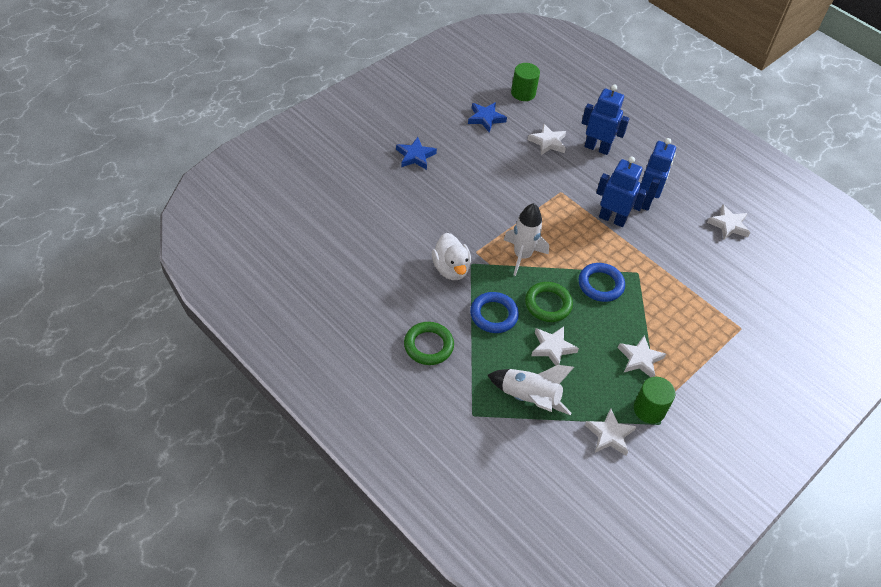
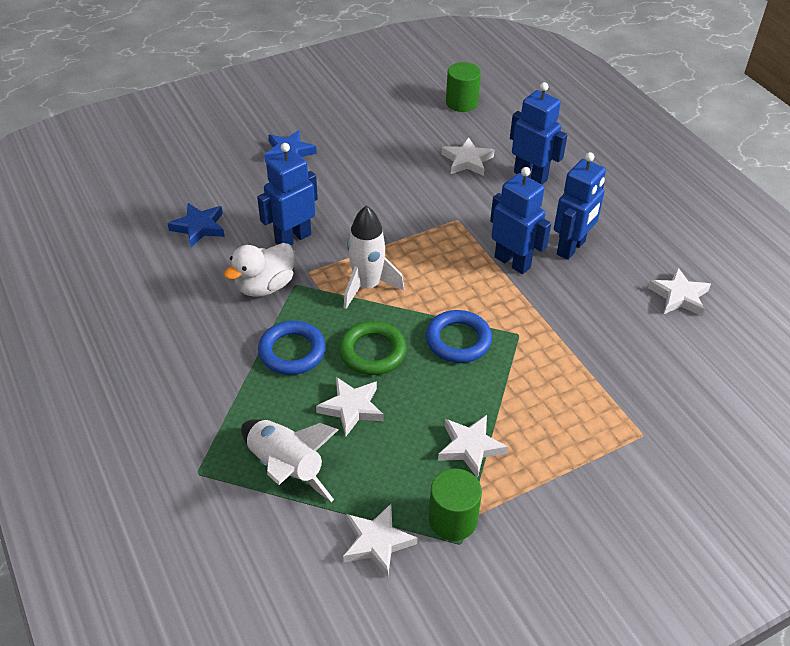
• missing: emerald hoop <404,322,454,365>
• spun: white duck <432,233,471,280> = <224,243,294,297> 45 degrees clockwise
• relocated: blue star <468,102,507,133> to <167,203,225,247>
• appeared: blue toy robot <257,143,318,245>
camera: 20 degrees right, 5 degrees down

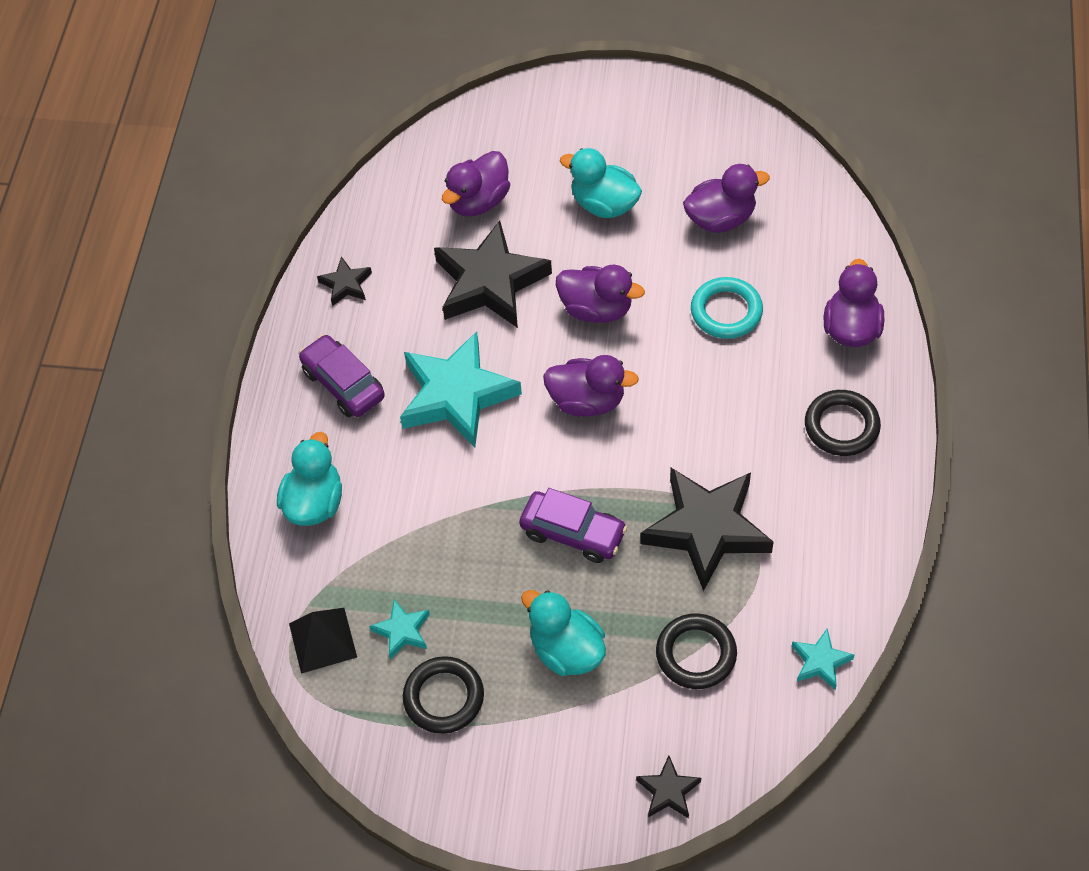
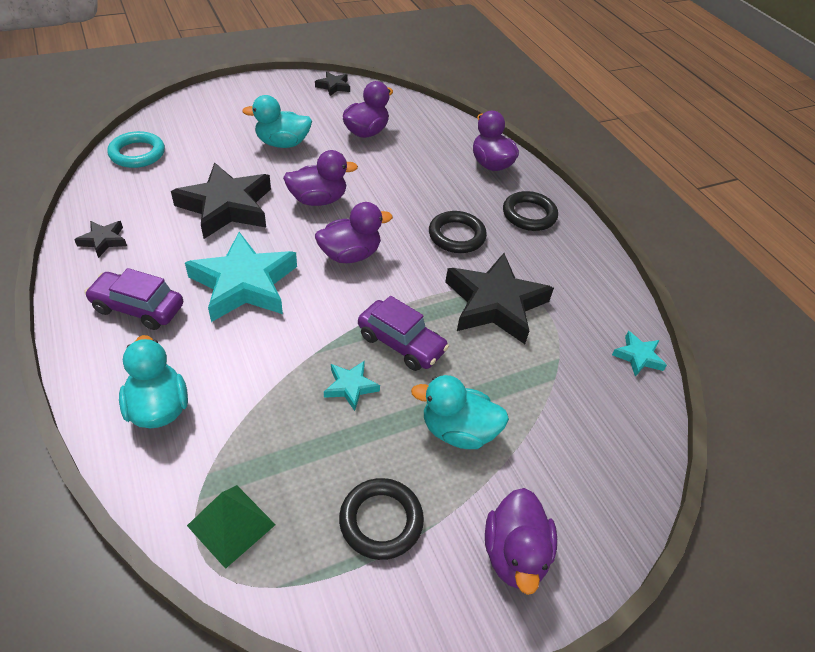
• colour: black pyramid <289,608,357,674> to emerald pyramid <187,485,276,569>
• relocated: teal star <369,599,430,659> to <324,361,380,411>
• relocated: royal purple duck <442,151,510,216> to <485,488,557,595>
• spun: royal purple car <519,488,628,563> = <358,296,449,371> 45 degrees clockwise
• relocated: black star <636,756,701,818> to <315,72,350,96>
• relocated: black hoop <656,613,737,689> to <429,211,487,253>
• relocated: teal hoop <691,277,763,339> to <107,131,165,168>
camera: 40 degrees left, 10 degrees down

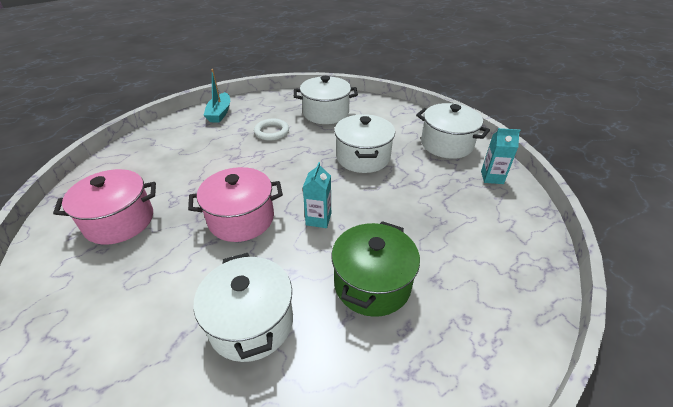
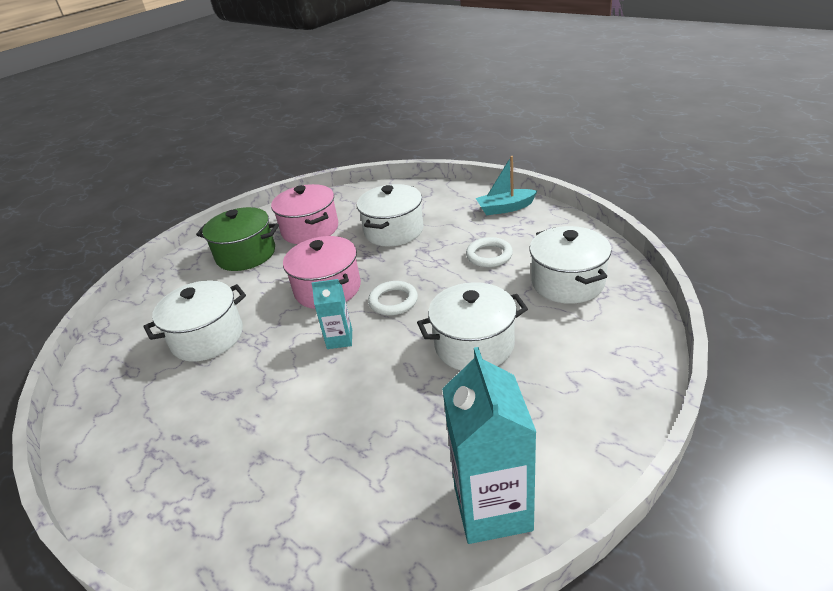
• relocated: emerald cooking pot <331,221,420,317> to <196,207,279,271>
• relocated: white cooking pot <416,103,490,159> to <357,184,424,246>
• size: teal carton <481,128,520,184> = <442,347,536,544> x1.88
• appeared: white hoop <368,281,418,316>
camera: 80 degrees right, 5 degrees down

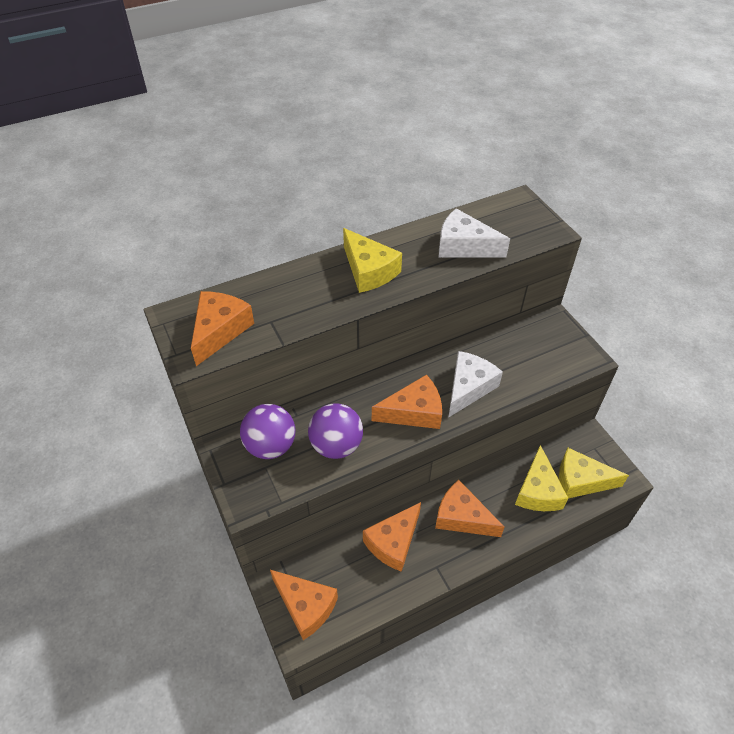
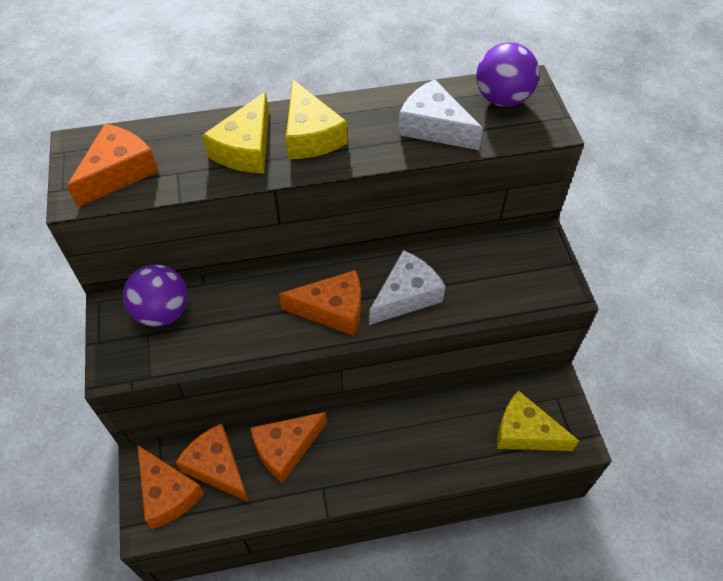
• relocated: royal purple ball <308,403,363,459> to <476,42,539,107>
• relocated: bright orange cheese wedge <435,480,504,537> to <176,424,249,502>
• relocated: yellow cheese wedge <515,445,568,511> to <202,92,269,173>
camera: 15 degrees right, 5 degrees up

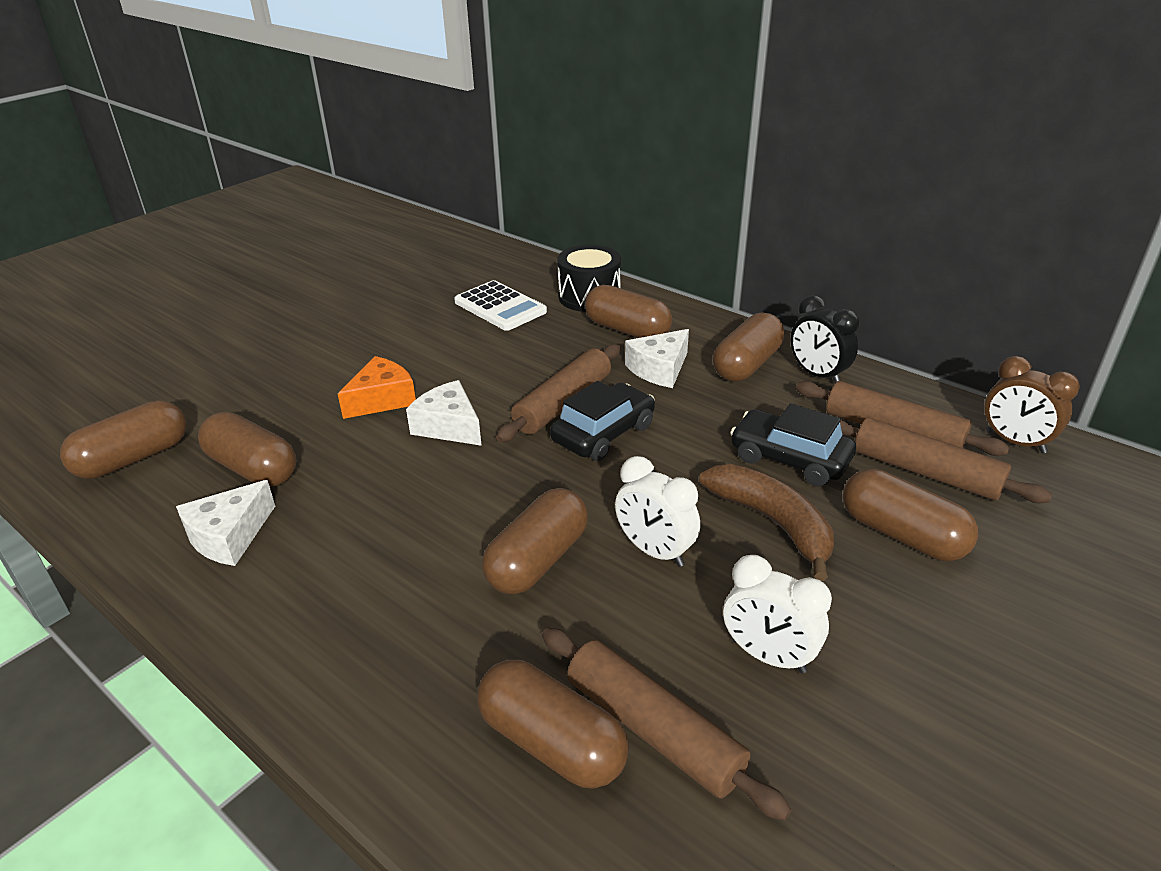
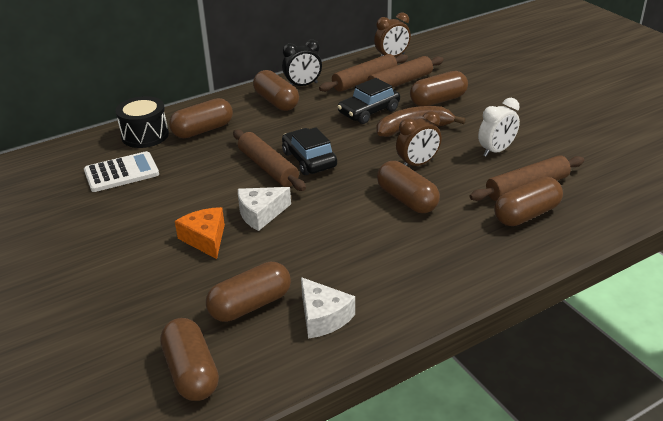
• colour: white clock <615,456,700,567> to russet clock <396,111,441,166>
• missing: white cheese wedge <625,329,689,388>
camera: 70 degrees left, 0 degrees up

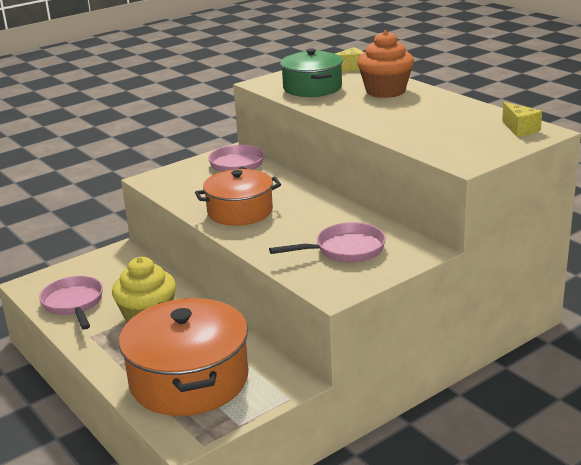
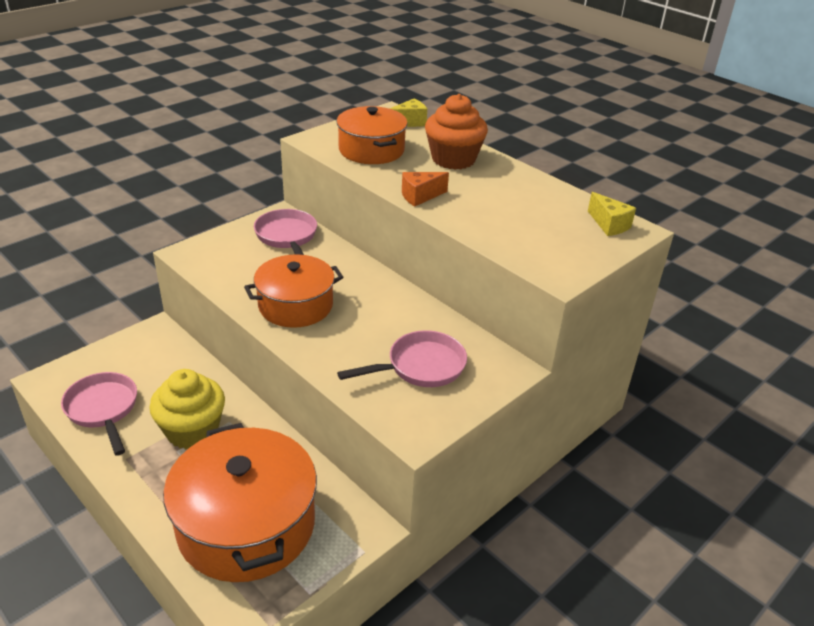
• colour: emerald cooking pot <280,49,343,97> to bright orange cooking pot <337,106,408,164>
• appeared: bright orange cheese wedge <402,172,449,207>
camera: 10 degrees left, 10 degrees up

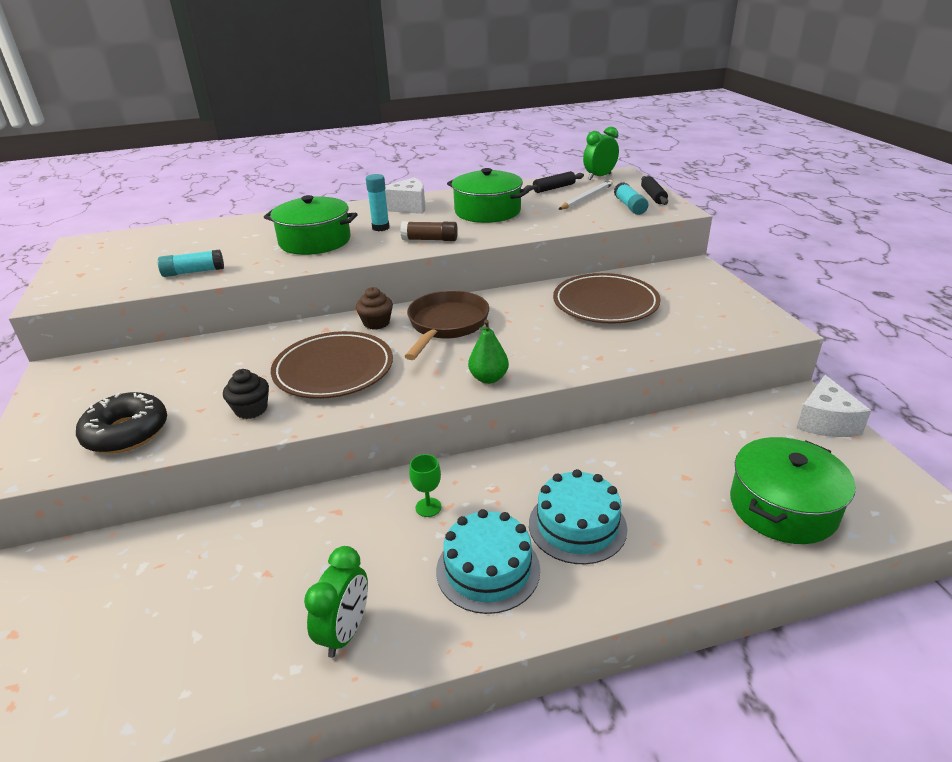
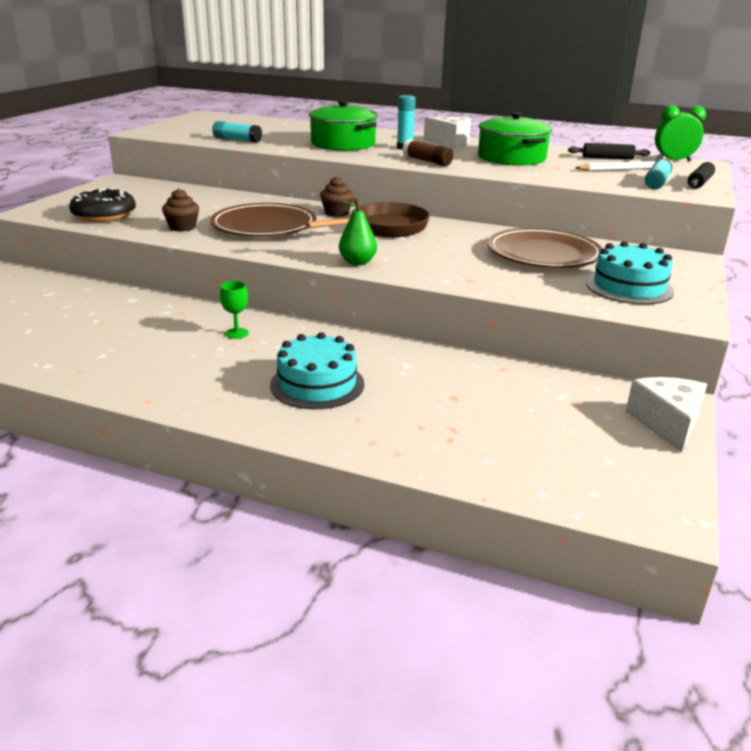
• colour: black cupcake <223,369,269,419> to russet cupcake <162,189,199,232>
• missing: emerald clock <304,546,368,658>
• relocated: teal cake <436,509,540,614> to <586,241,674,305>
• missing: emerald cooking pot <730,437,855,544>
• spun: white cheese wedge <796,375,871,437> = <626,377,707,452> 135 degrees clockwise
camera: 35 degrees right, 5 degrees down

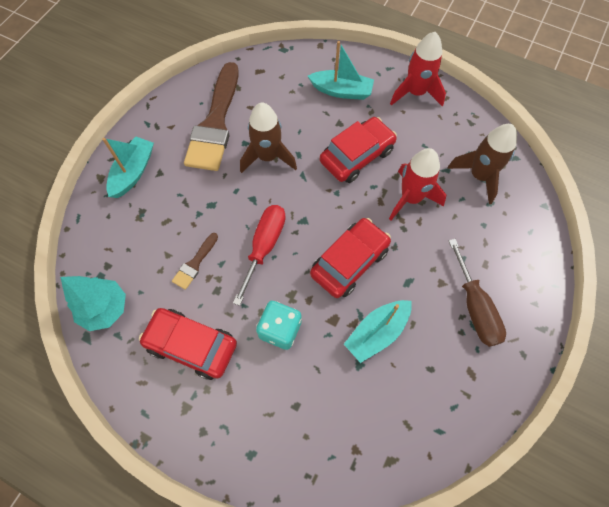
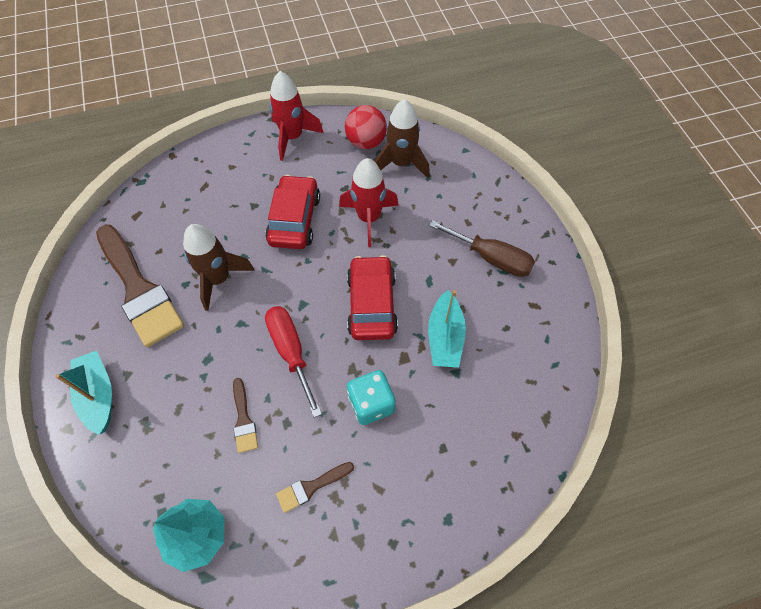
• exchanged: crimson car <139,308,237,380> to russet paint brush <276,462,354,513>
• missing: teal toy boat <308,41,374,100>
• appeared: crimson ball <345,105,387,149>
camera: 45 degrees left, 5 degrees down

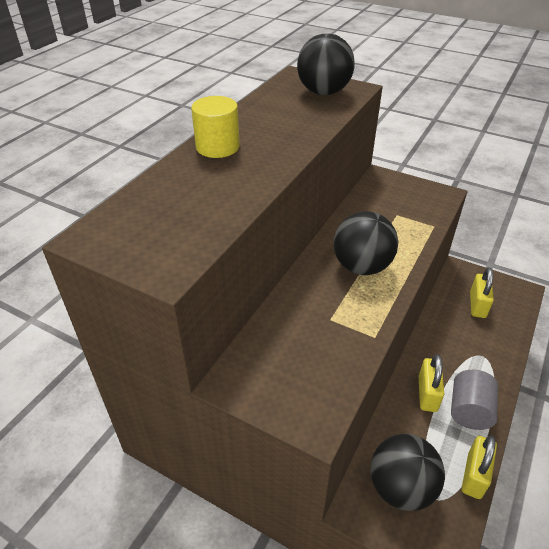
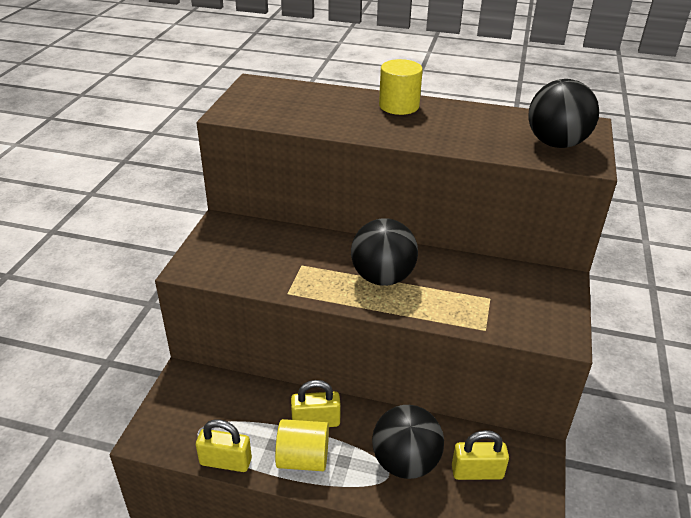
• relocated: black ball <370,434,445,511> to <372,405,444,479>
• colour: gray cylinder shape <451,370,498,430> to yellow cylinder shape <275,419,329,471>
camera: 75 degrees right, 5 degrees down

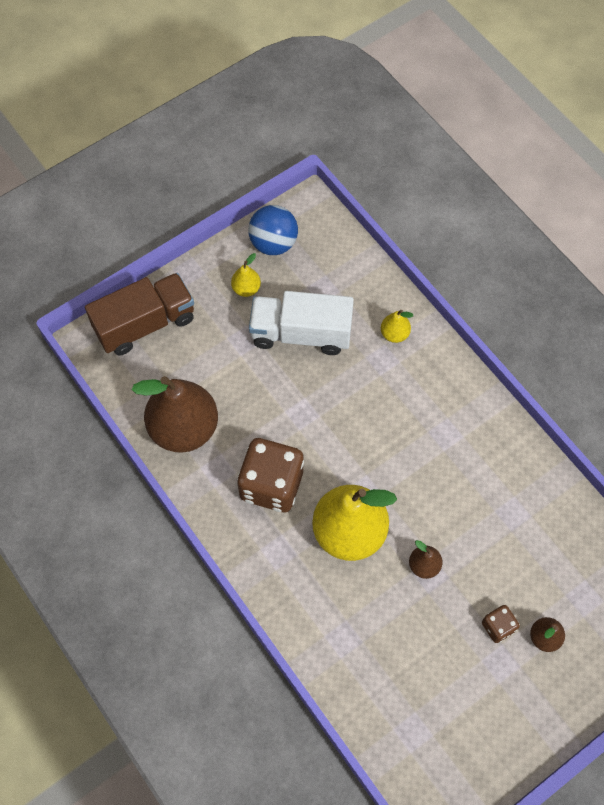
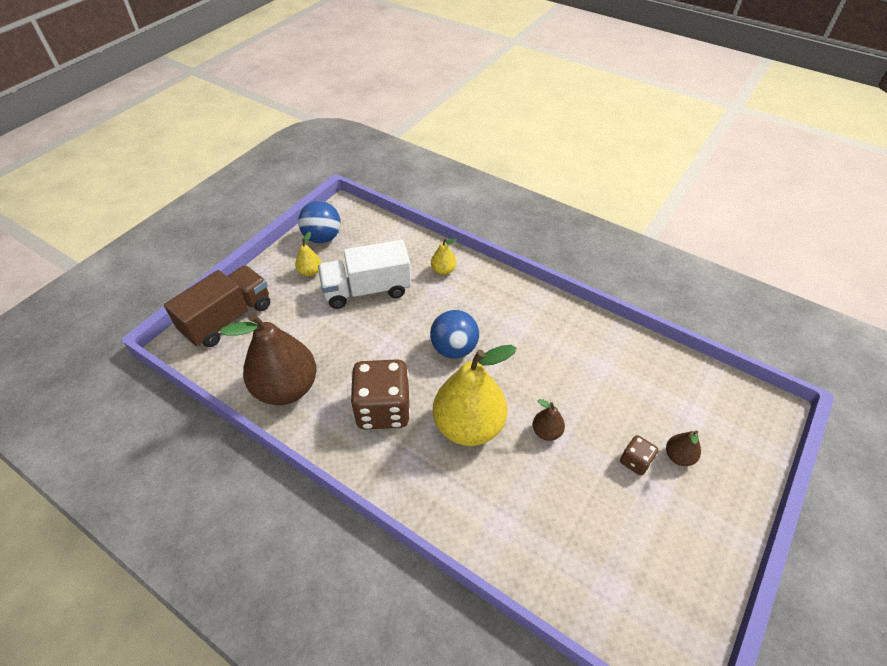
• appeared: blue ball <430,309,479,359>
camera: 20 degrees left, 15 degrees down

